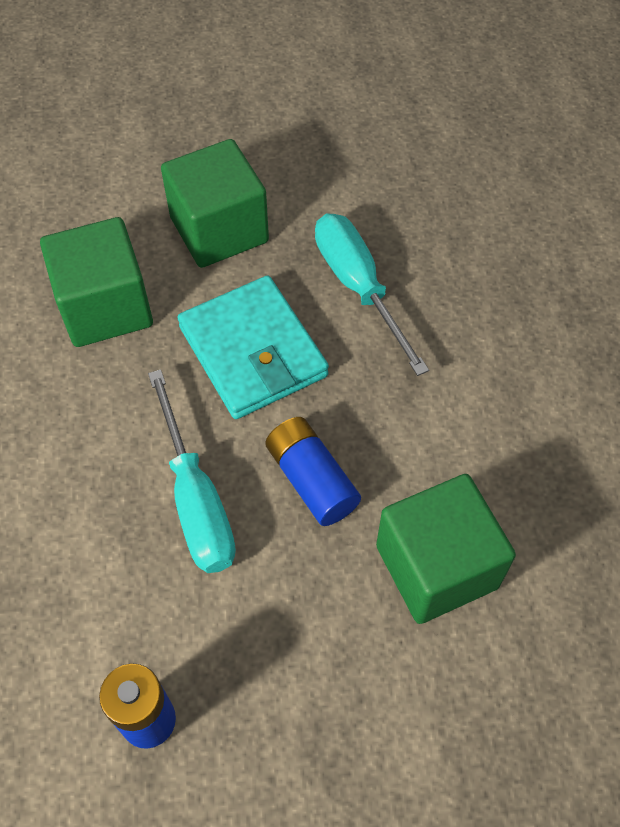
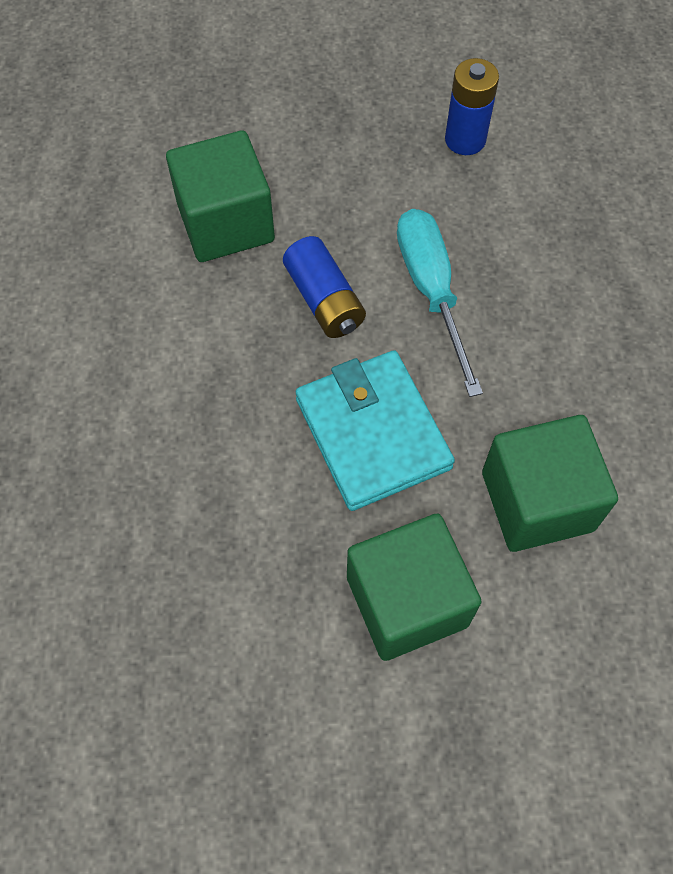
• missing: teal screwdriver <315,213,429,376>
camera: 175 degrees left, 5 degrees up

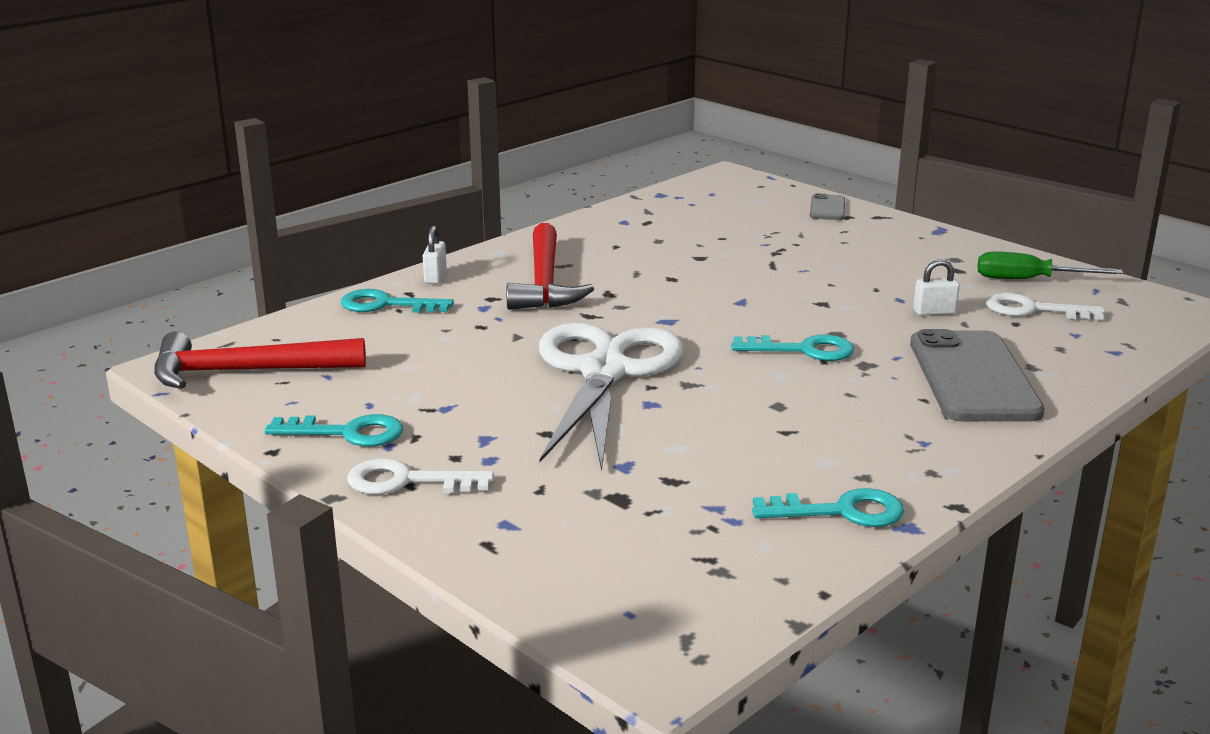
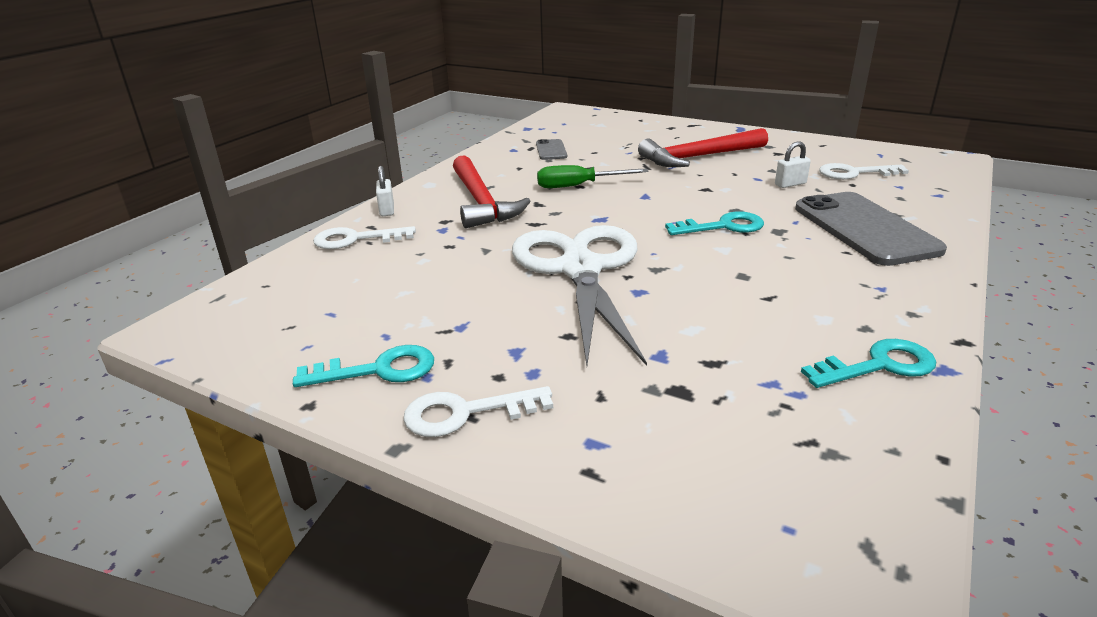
• relocated: crimson carpenter's hammer <154,332,366,389> to <638,128,768,167>
• colour: teal latchkey <341,289,454,313> to white latchkey <313,226,416,249>
• relocated: gray phone <810,193,845,220> to <536,139,567,160>
• relocated: emerald screwdriver <978,251,1123,279> to <537,165,649,188>
camera: 15 degrees left, 5 degrees up

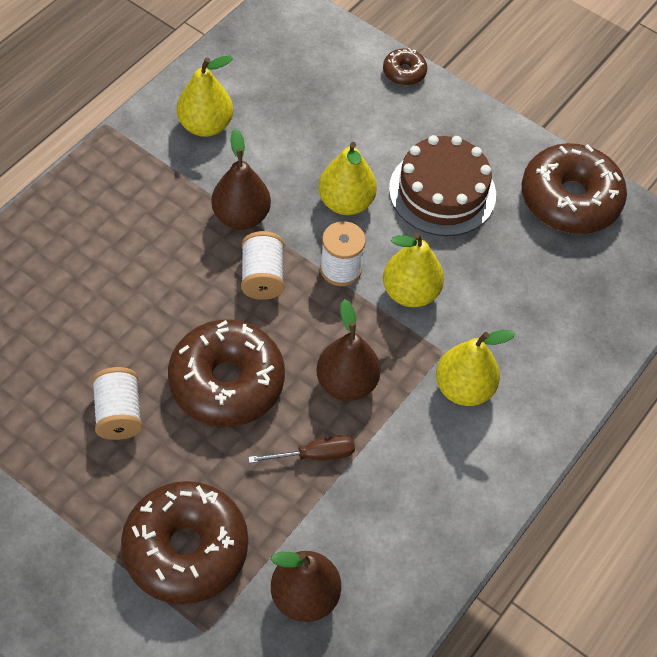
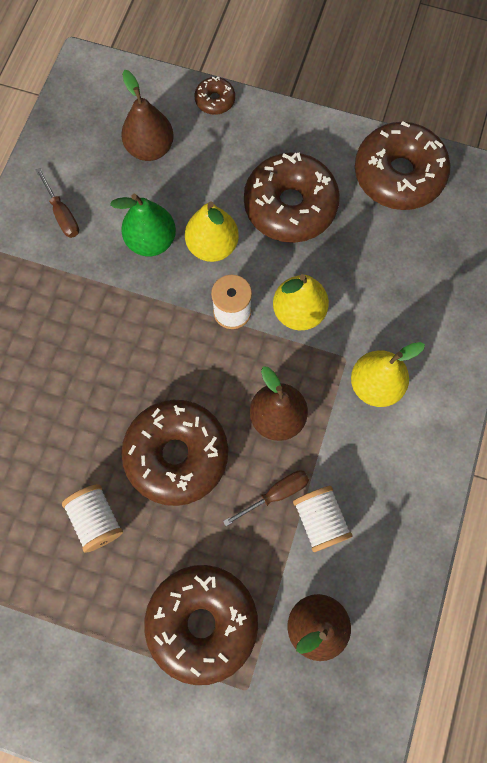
• exchanged: yellow toy pear <177,55,233,137> to russet screwdriver <36,168,79,238>
• relocated: russet toy pear <211,128,271,230> to <121,70,174,161>
• relocated: white spool <241,231,284,300> to <293,486,353,552>
• exchanged: russet cake <389,135,496,236> to russet doughnut <244,152,340,243>
• appeared: emerald toy pear <110,194,176,256>
camera: 15 degrees left, 15 degrees up

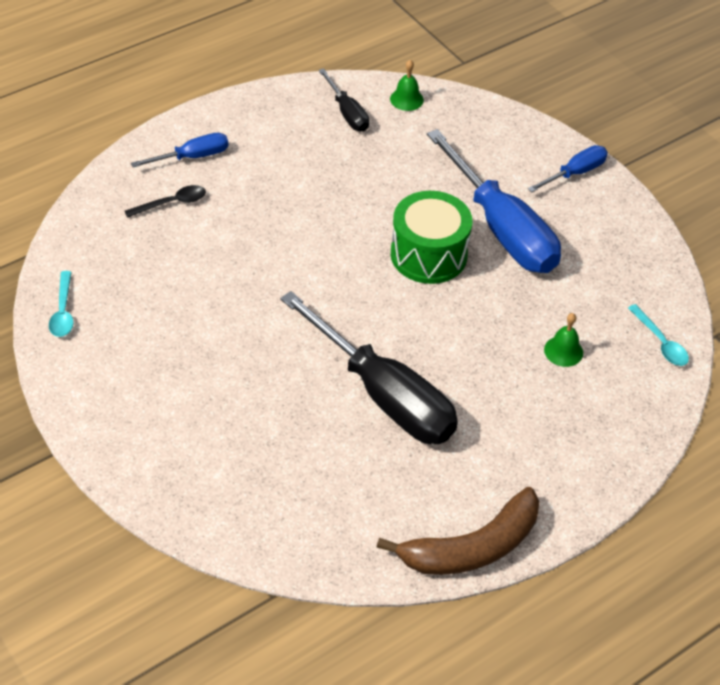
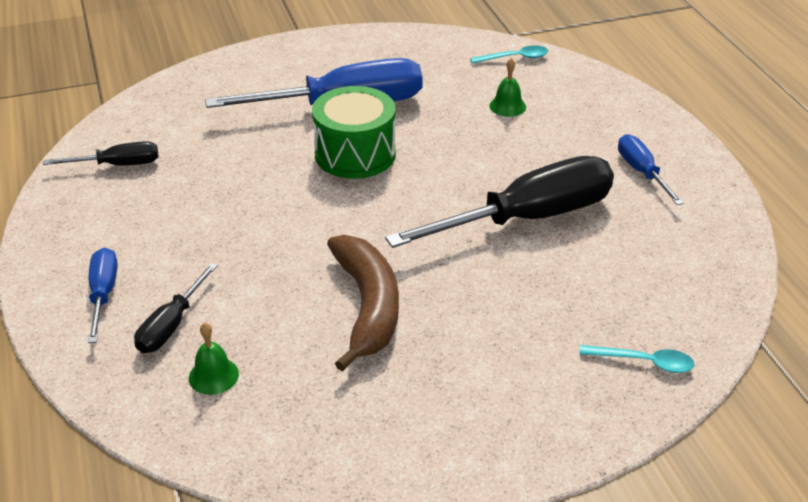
• relocated: teal spoon <49,271,74,337> to <579,345,695,373>
• exchanged: black spoon <125,185,206,218> to black screwdriver <134,263,218,353>
• relocated: russet toy banana <377,487,539,575> to <327,235,399,371>
• relocated: emerald hand bell <390,60,424,111> to <189,323,239,395>
• relocated: blue screwdriver <528,145,608,192> to <618,134,684,205>
camera: 70 degrees left, 10 degrees down

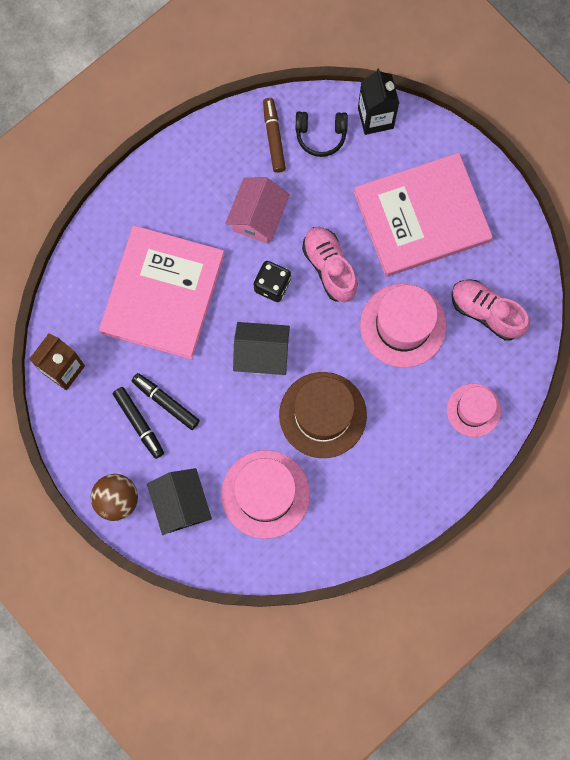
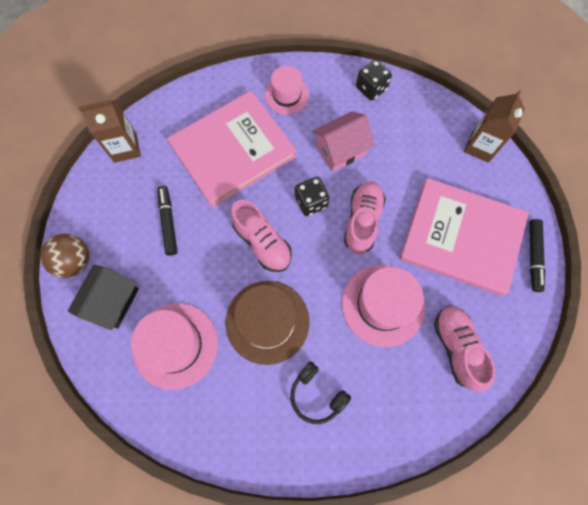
• relocated: black marker <113,387,164,459> to <529,219,545,292>
• exchanged: black house <233,322,290,375> to rosy shoe <230,200,292,272>
• missing: russet marker <263,98,286,173>
• relocated: black over-ear headphones <296,111,348,157> to <290,361,351,424>
• colour: black carton <358,68,399,135> to russet carton <464,90,525,163>
• relocated: rosy tall hat <447,384,501,437> to <265,66,309,115>
• appeared: black dice <356,59,392,100>
camera: 40 degrees right, 5 degrees down

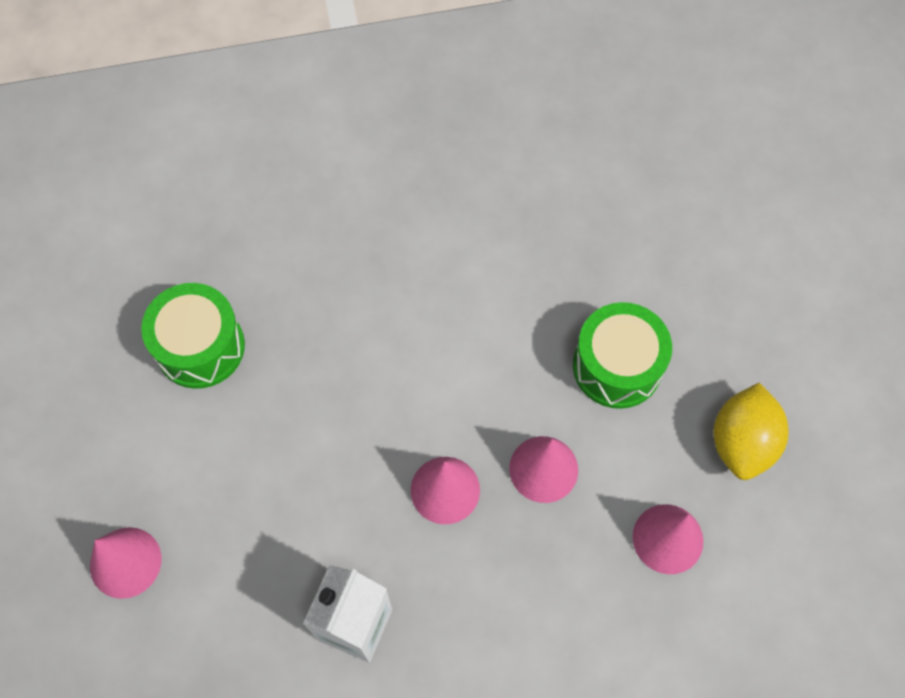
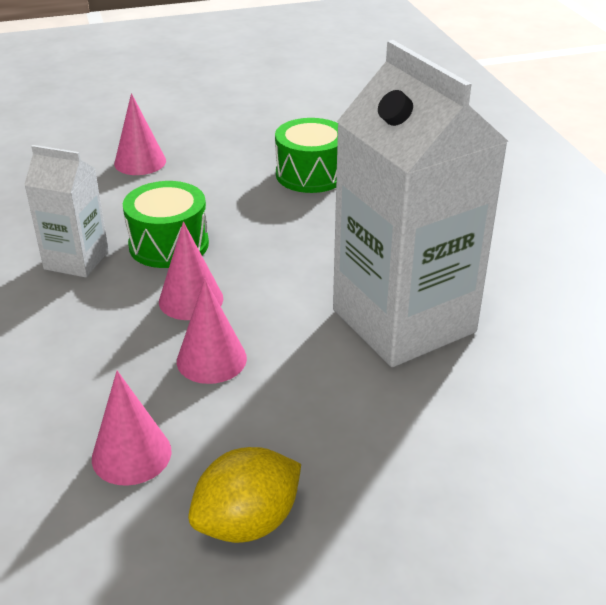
• relocated: emerald toy drum <573,302,672,409> to <123,181,209,268>
• spun: yellow citrus fruit <713,383,788,480> = <188,447,301,543> 45 degrees counterclockwise
• appeared: white carton <333,40,508,367>
camera: 85 degrees right, 30 degrees down

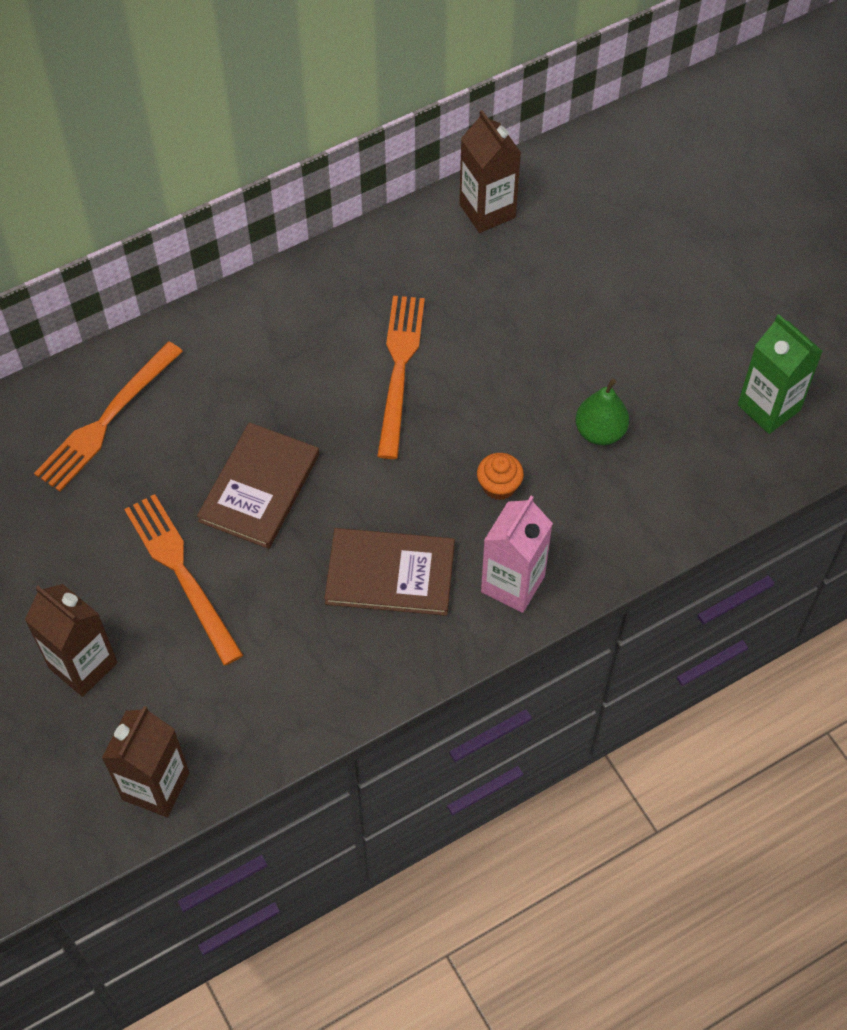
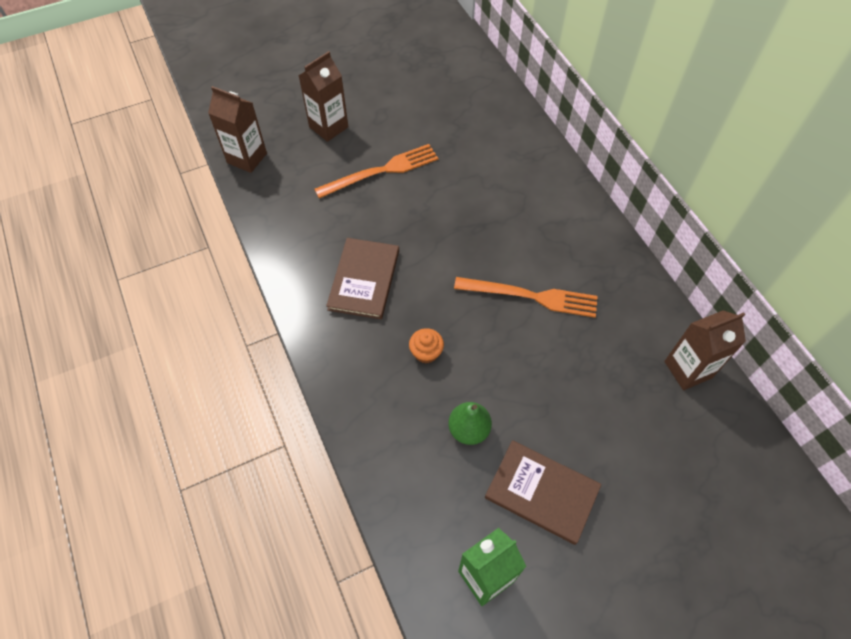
• missing: bright orange fork <34,341,183,492>
• relocated: russet hardback <197,422,319,549> to <485,440,601,545>
• missing: rosy carton <481,496,553,613>
camera: 95 degrees right, 0 degrees up

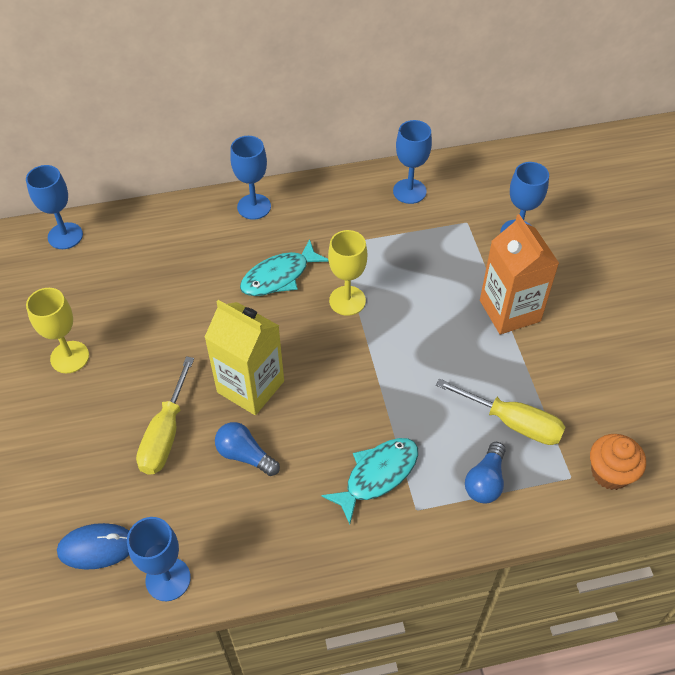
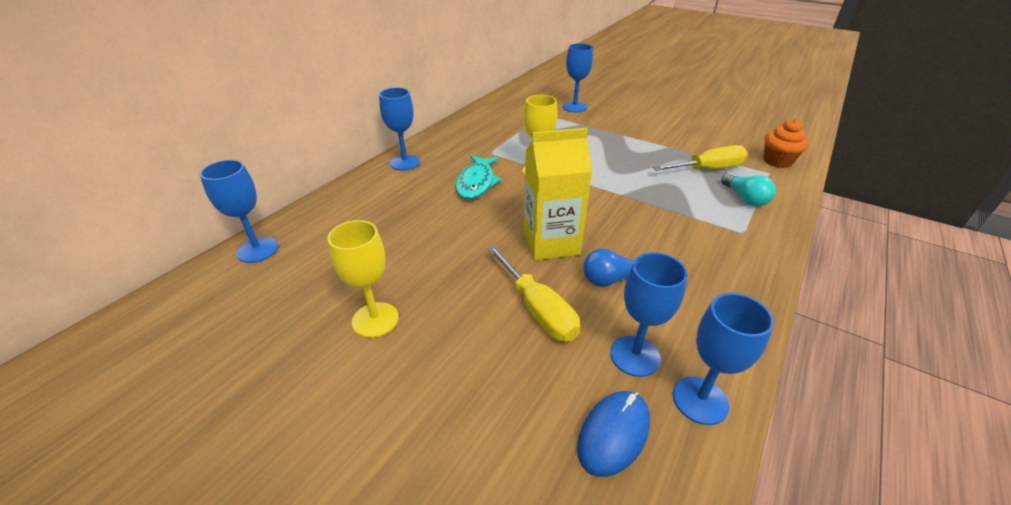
• missing: teal toy fish <321,438,418,524>
• relocated: blue chalice <393,120,432,204> to <610,252,688,377>
• colour: blue lightbulb <465,442,506,503> to teal lightbulb <721,173,776,206>
• missing: bright orange carton <480,214,559,334>
camera: 45 degrees left, 15 degrees down

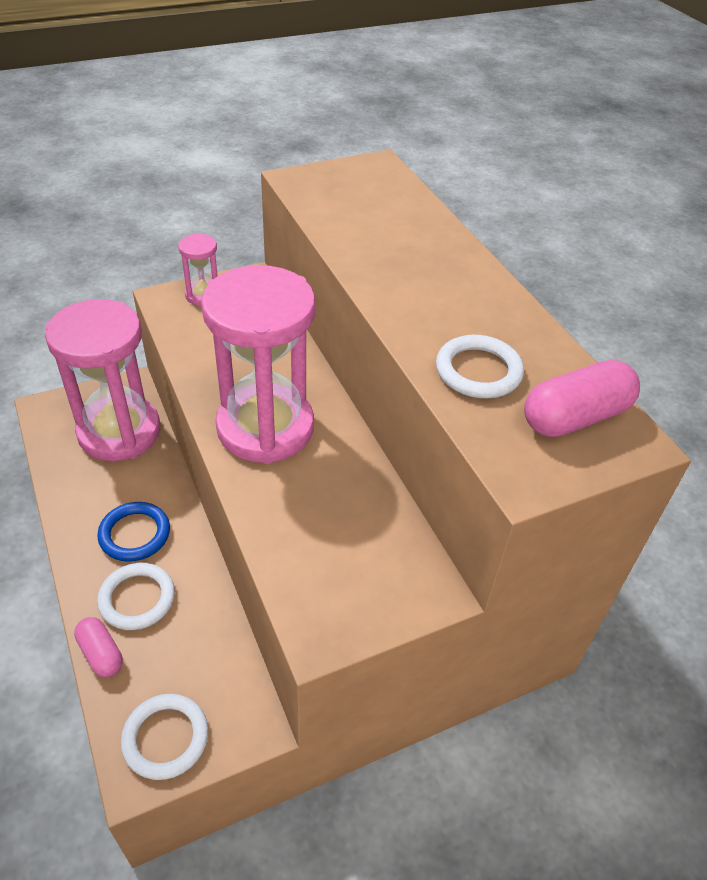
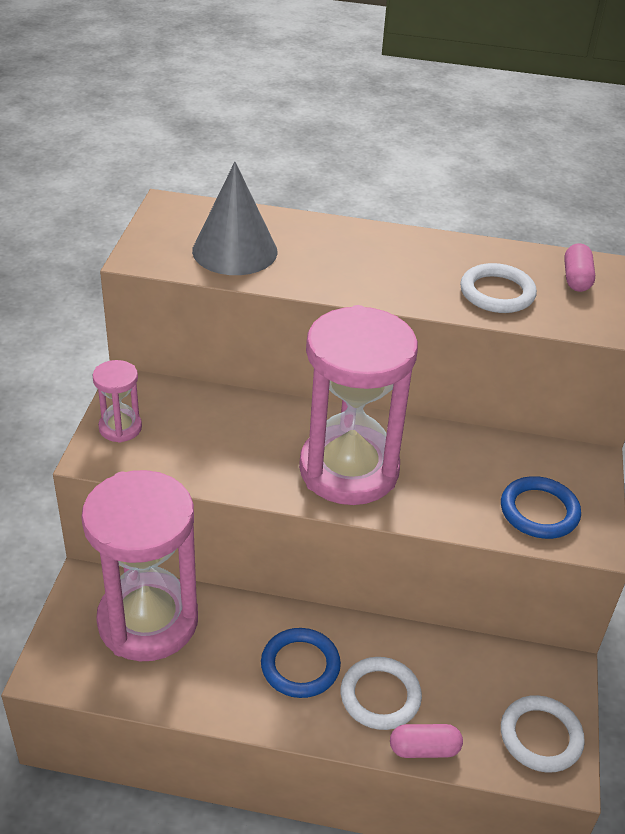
• size: rosy capsule <524,360,640,437> = <564,243,595,292> x0.63
• appeared: gray solid cone <192,162,278,275>
• appeared: blue hoop <501,476,581,539>
camera: 55 degrees left, 5 degrees down

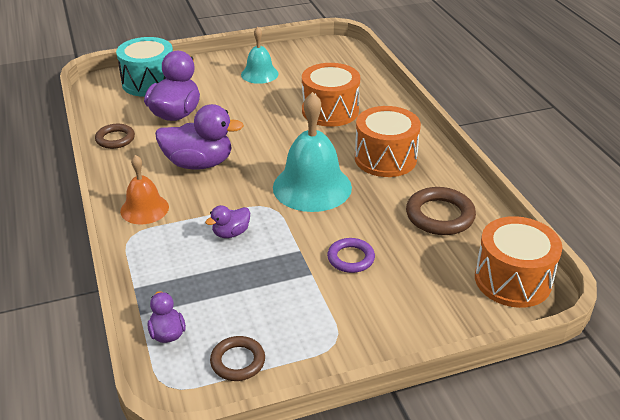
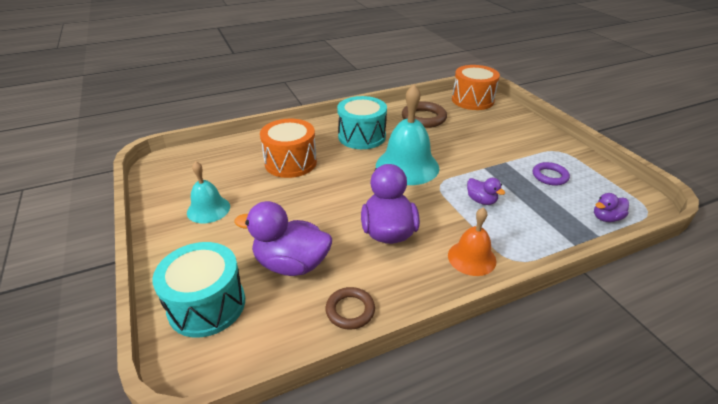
• missing: russet hoop <210,336,265,381>
• relocated: royal purple hoop <327,238,375,273> to <533,162,570,186>
• colour: bright orange toy drum <355,106,421,177> to teal toy drum <337,96,387,149>
camera: 95 degrees left, 0 degrees up

